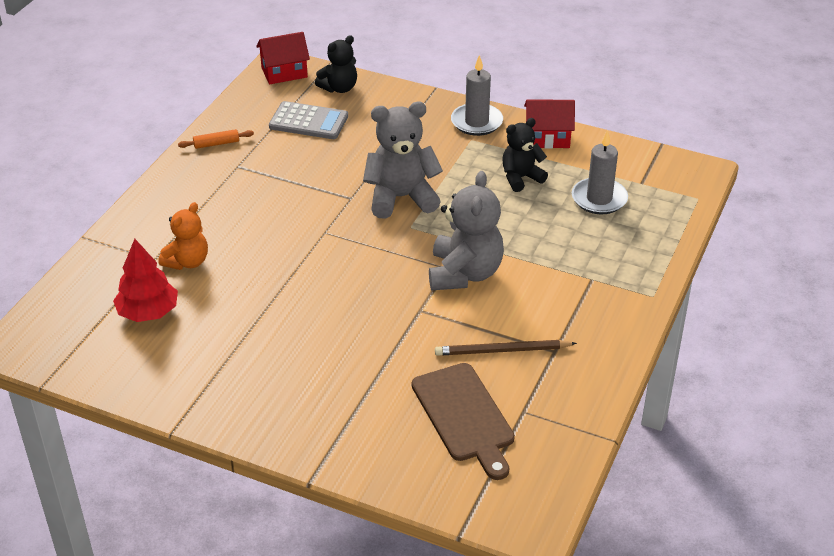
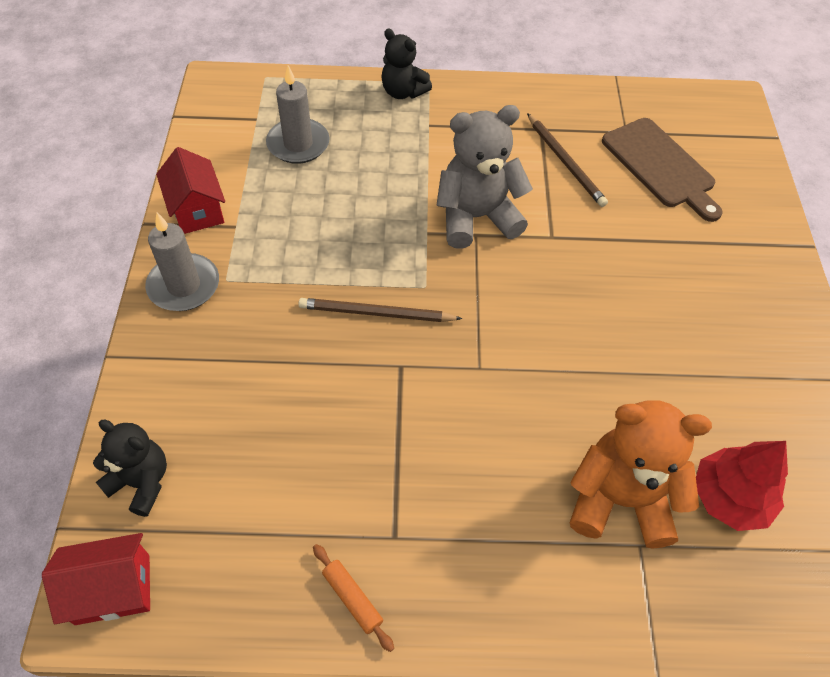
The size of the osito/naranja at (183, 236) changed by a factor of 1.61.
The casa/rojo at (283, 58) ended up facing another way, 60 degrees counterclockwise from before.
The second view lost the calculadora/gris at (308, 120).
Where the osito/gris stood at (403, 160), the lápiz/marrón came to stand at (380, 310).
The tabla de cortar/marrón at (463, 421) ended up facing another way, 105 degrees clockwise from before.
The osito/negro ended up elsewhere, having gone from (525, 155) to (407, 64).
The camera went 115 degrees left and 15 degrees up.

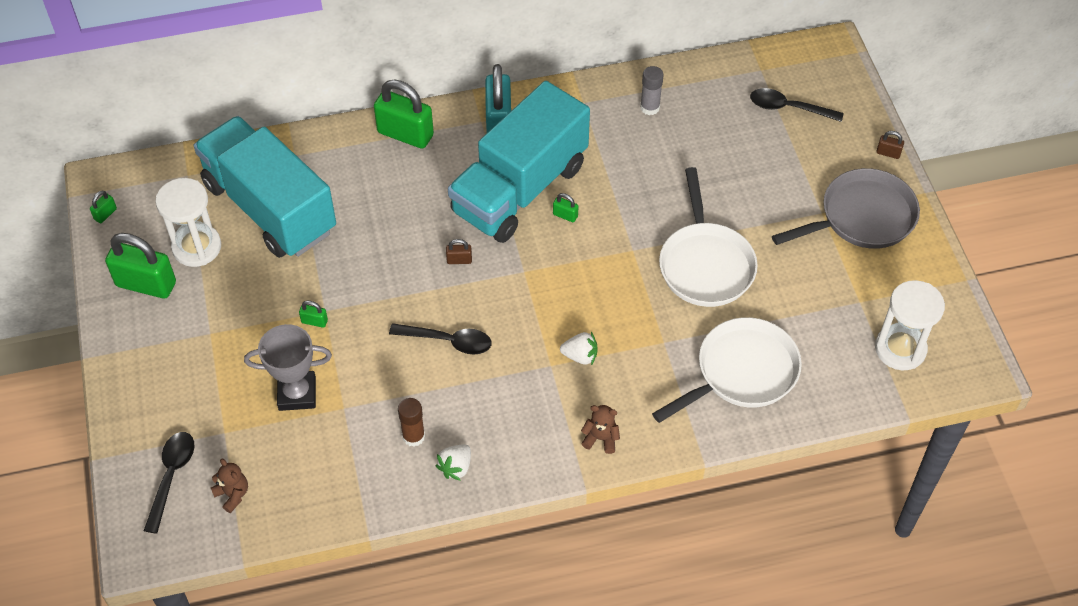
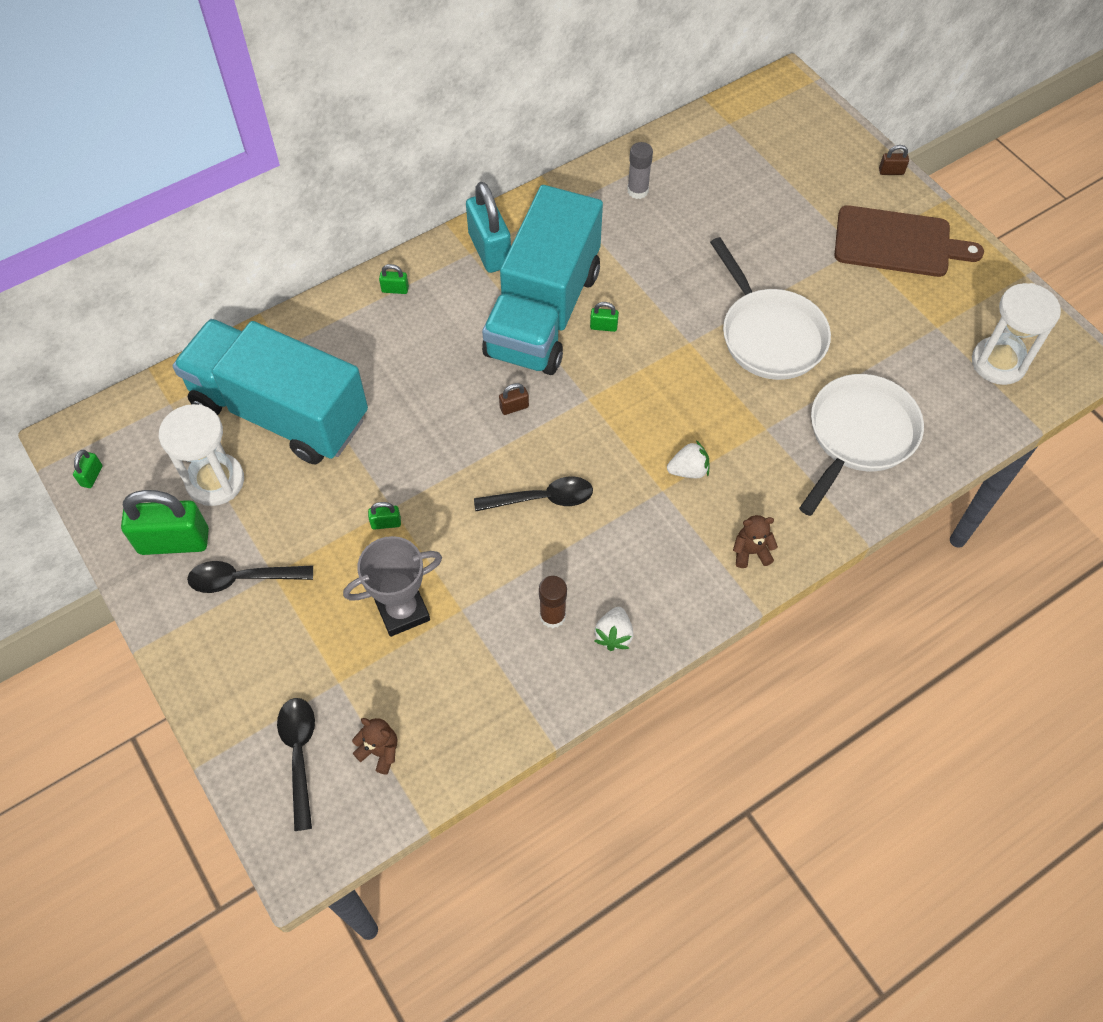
The size of the candado/verde at (404, 114) changed by a factor of 0.43.
The cuchara/negro ended up elsewhere, having gone from (797, 105) to (250, 577).
Where the sartén/gris stood at (846, 208), the tabla de cortar/marrón came to stand at (909, 241).
The camera went 20 degrees left and 5 degrees up.

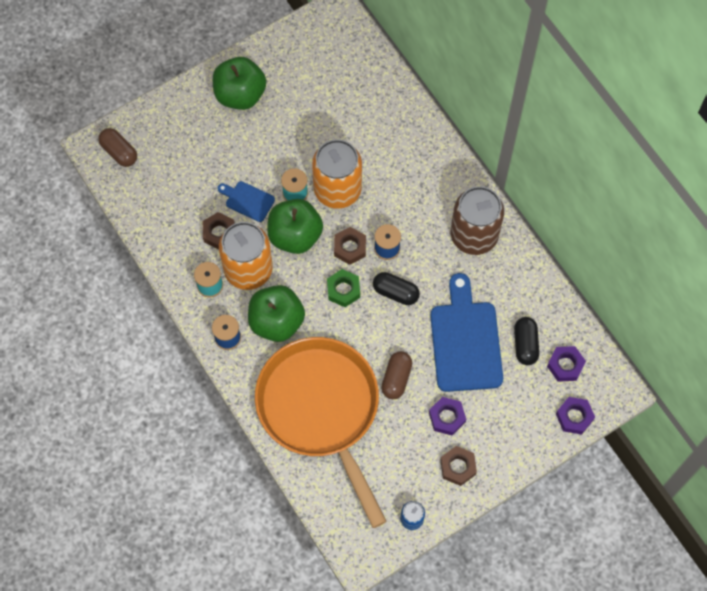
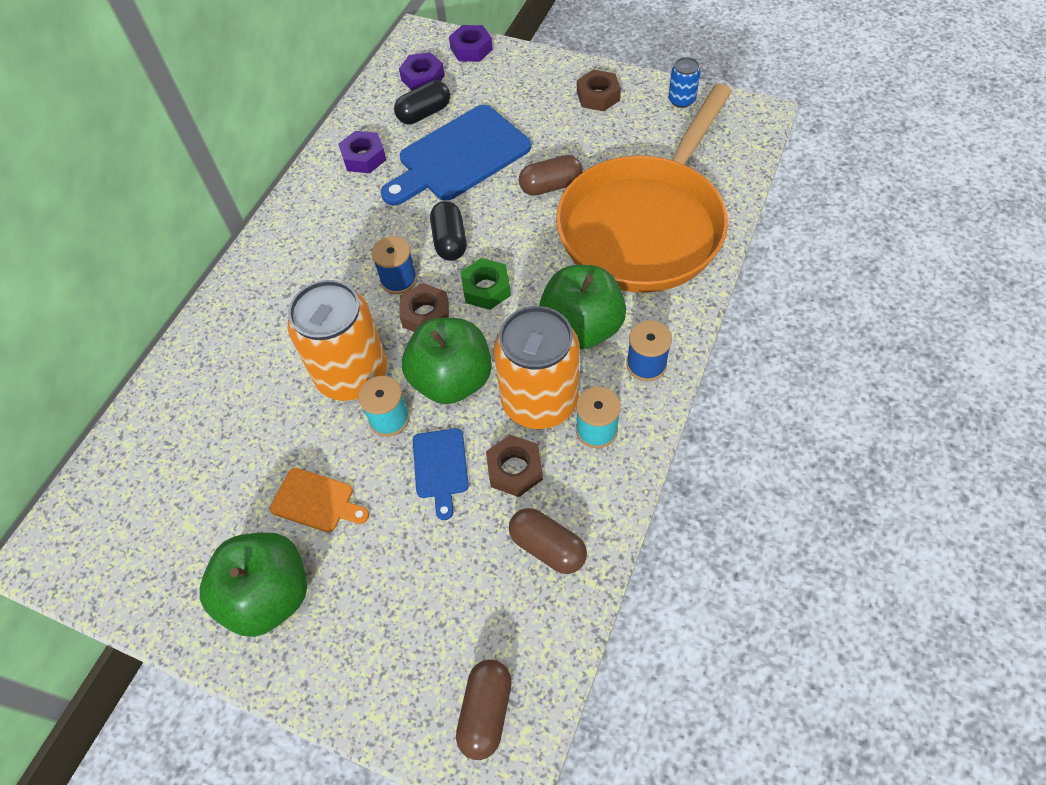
The tuerca/morado ended up elsewhere, having gone from (447, 416) to (362, 152).
The second view lost the lata/marrón at (477, 220).
The second view gained the tabla de cortar/naranja at (319, 500).
The second view gained the cápsula/marrón at (548, 541).
The camera went 120 degrees left and 10 degrees down.

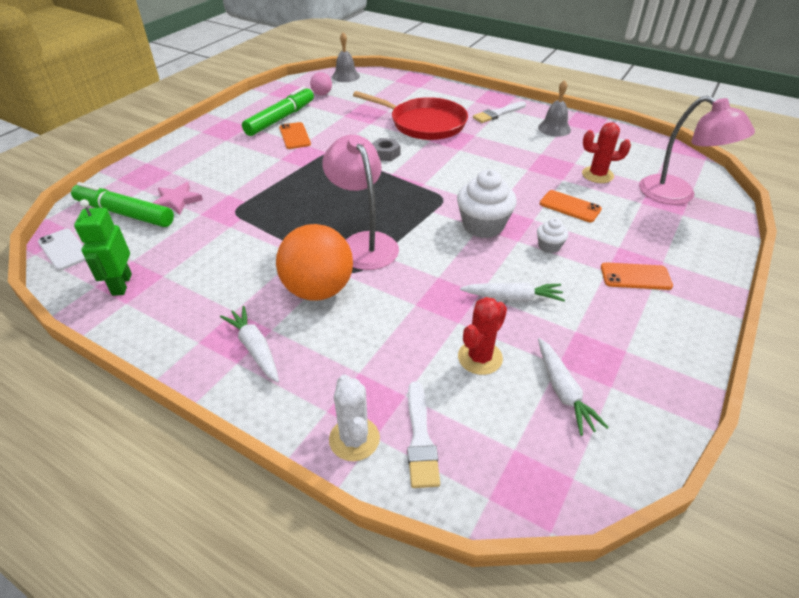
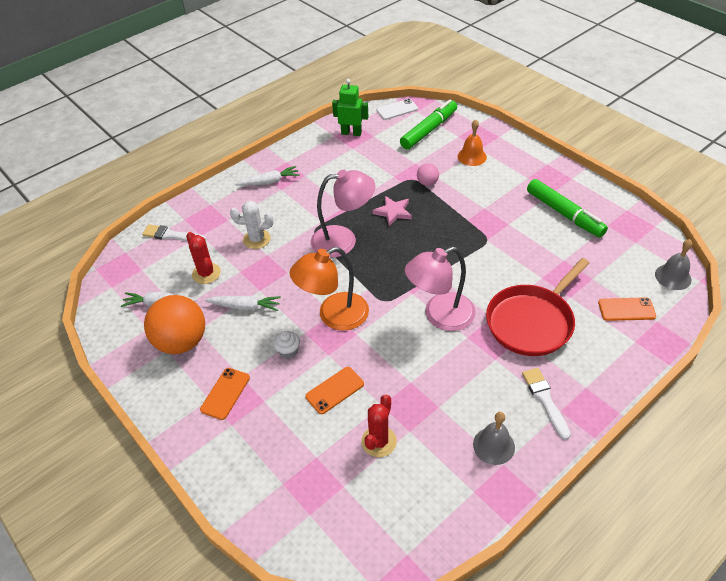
The estrella/rosa ended up elsewhere, having gone from (178, 198) to (392, 211).
The pelota/naranja ended up elsewhere, having gone from (314, 262) to (174, 324).
The móvil/naranja ended up elsewhere, having gone from (295, 135) to (627, 309).
The pelota/rosa ended up elsewhere, having gone from (321, 83) to (428, 174).
The cactus/blanco ended up elsewhere, having gone from (354, 418) to (251, 225).
The second view lost the tuerca/gris at (386, 149).
Where the magdalena/blanco stood at (487, 203), the lámpara/naranja came to stand at (329, 289).
The zanahoria/blanco at (512, 292) ended up facing another way, 105 degrees counterclockwise from before.
The lámpara/rosa ended up elsewhere, having gone from (697, 150) to (440, 289).
The second view gained the campana/naranja at (472, 143).
The camera went 110 degrees right and 5 degrees up.

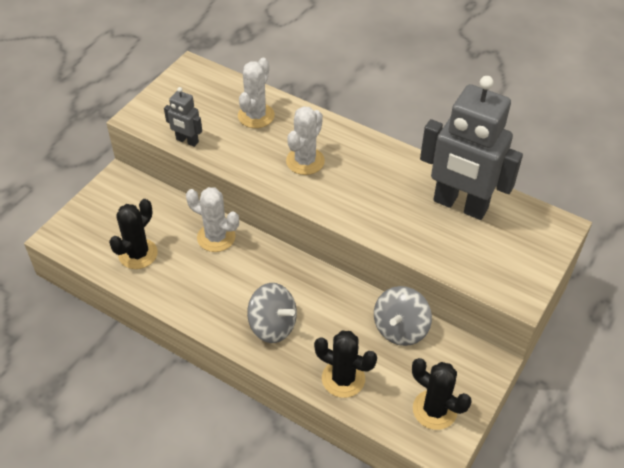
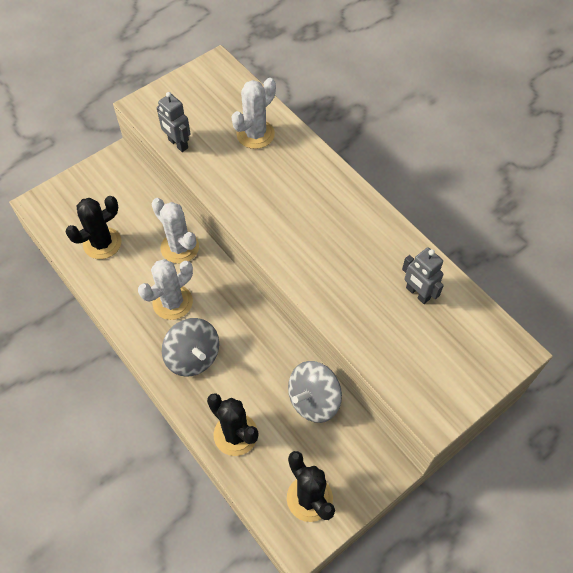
The cactus/blanco ended up elsewhere, having gone from (305, 140) to (165, 289).
The size of the robot/gris at (471, 148) changed by a factor of 0.45.
The camera went 20 degrees right and 10 degrees up.

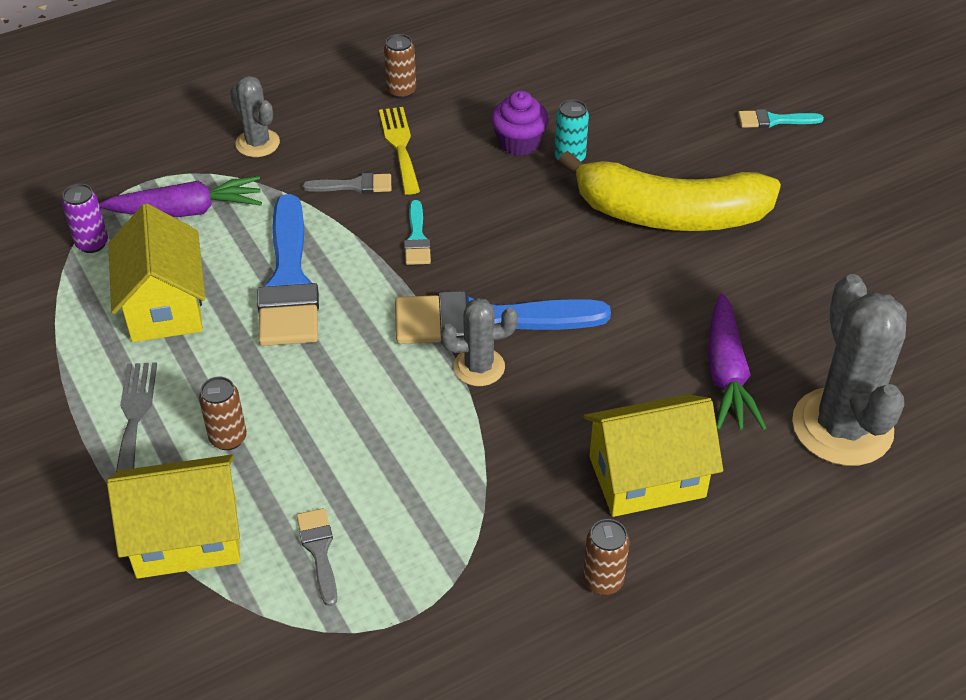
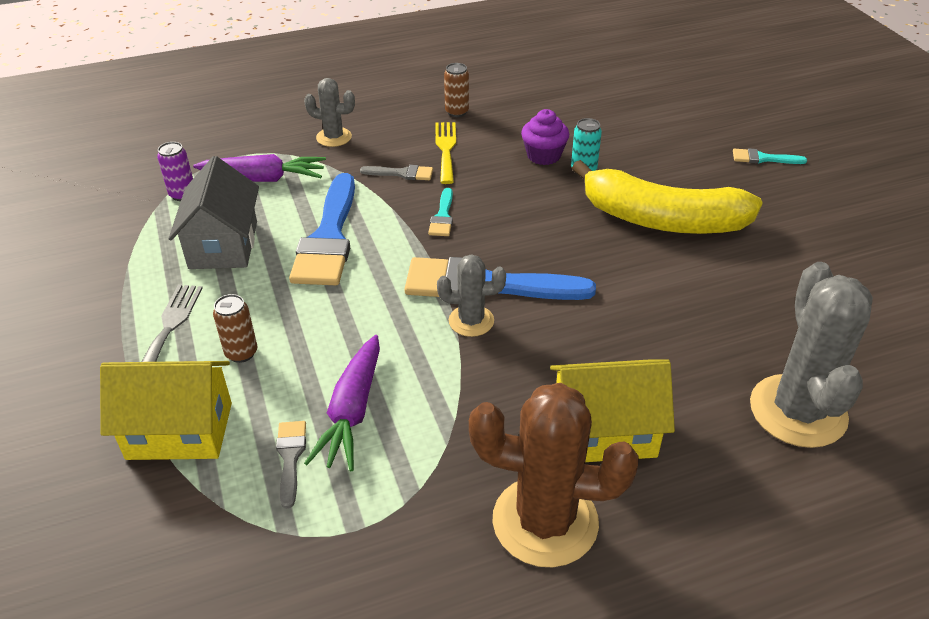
What was the casa/amarillo at (156, 273) turned into the casa/gris at (214, 212).
The cactus/gris at (255, 116) ended up facing another way, 45 degrees counterclockwise from before.
Where the lata/marrón stood at (606, 557), the cactus/marrón came to stand at (554, 475).
The zanahoria/morado ended up elsewhere, having gone from (737, 361) to (342, 403).
The camera went 10 degrees right and 5 degrees down.

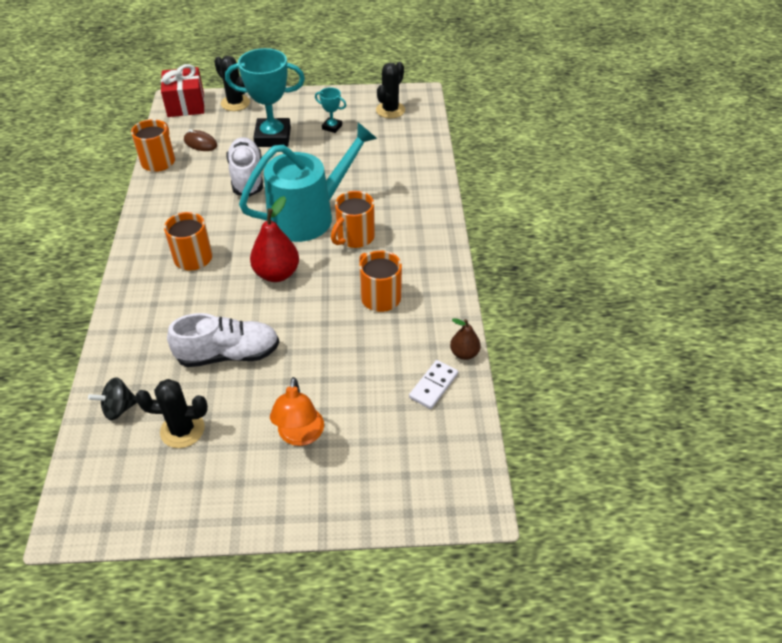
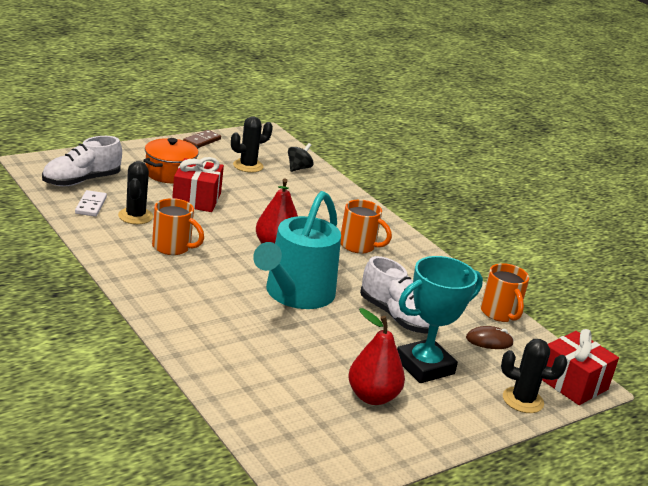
The zapato/blanco ended up elsewhere, having gone from (223, 340) to (82, 161).
Where the lámpara/naranja stood at (297, 411), the olla/naranja came to stand at (171, 161).
Where the trofeo/turquesa stood at (330, 110), the pera/rojo came to stand at (376, 356).
The second view lost the taza/naranja at (353, 219).
The cactus/negro ended up elsewhere, having gone from (390, 90) to (135, 192).
The second view lost the pera/marrón at (465, 339).
The second view gained the regalo/rojo at (198, 184).
The second view gained the ficha de dominó/marrón at (202, 139).
The camera went 145 degrees right and 20 degrees down.

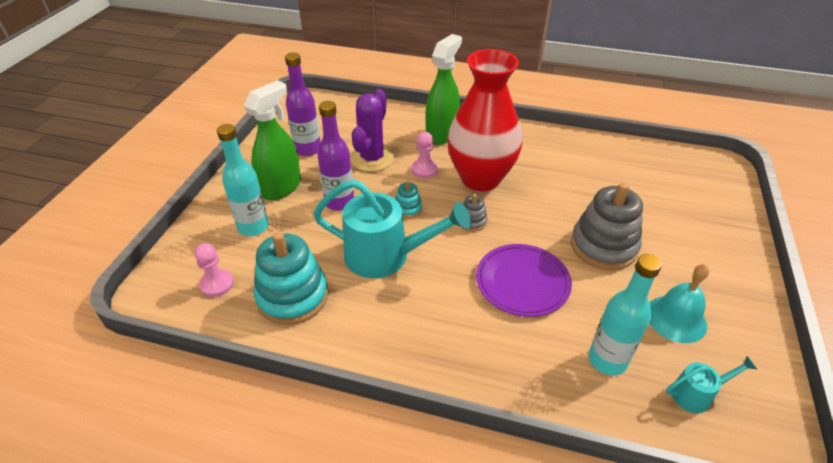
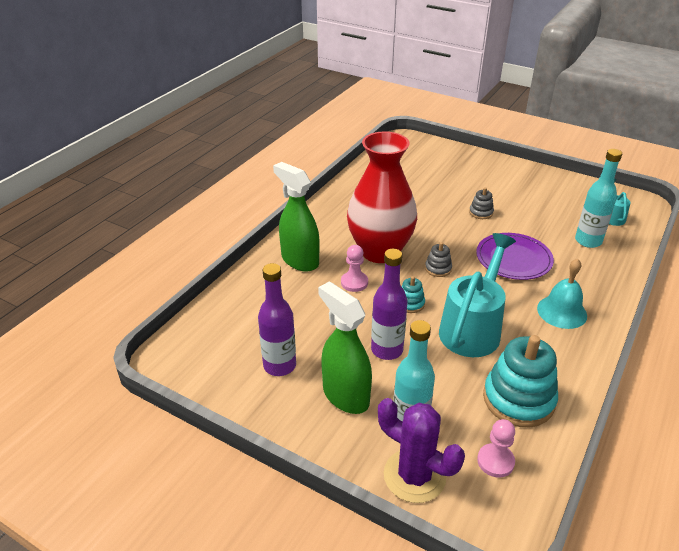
The cactus/morado ended up elsewhere, having gone from (372, 130) to (421, 450).
The size of the juguete apilable/gris at (607, 226) changed by a factor of 0.47.
The campana/turquesa ended up elsewhere, having gone from (679, 303) to (562, 294).
The camera went 75 degrees left and 5 degrees down.

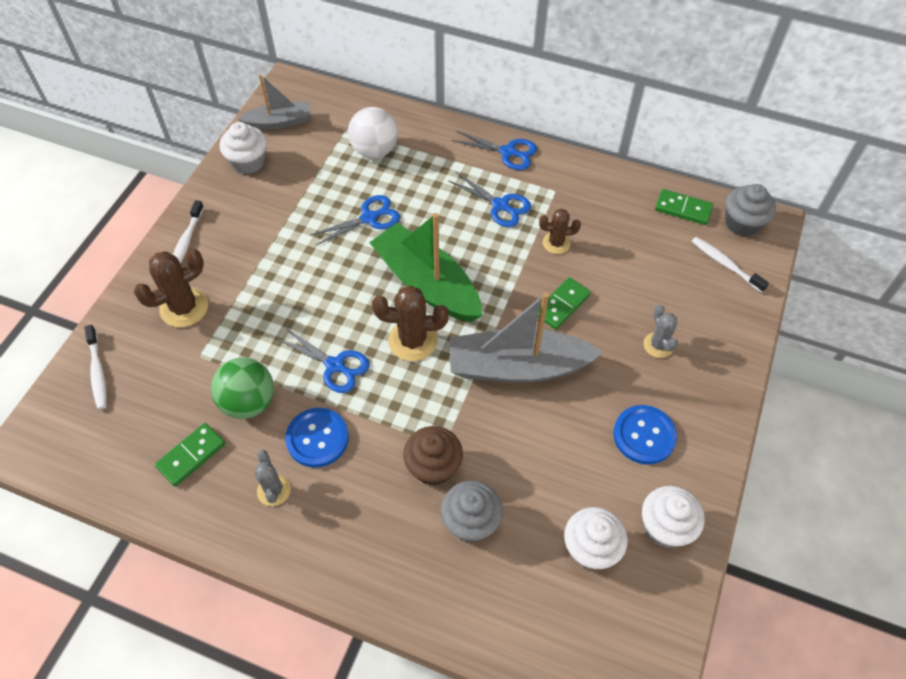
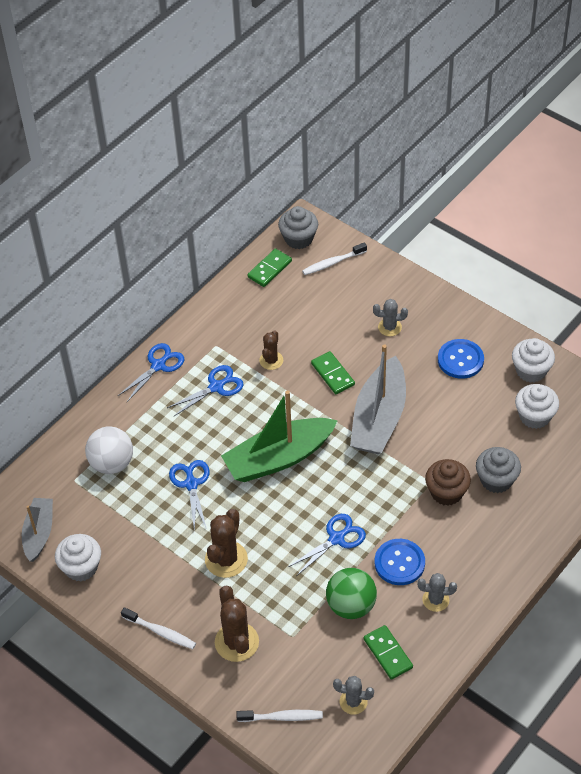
The cactus/marrón ended up elsewhere, having gone from (410, 323) to (226, 543).
The second view gained the cactus/gris at (353, 695).
The camera went 70 degrees left and 5 degrees down.

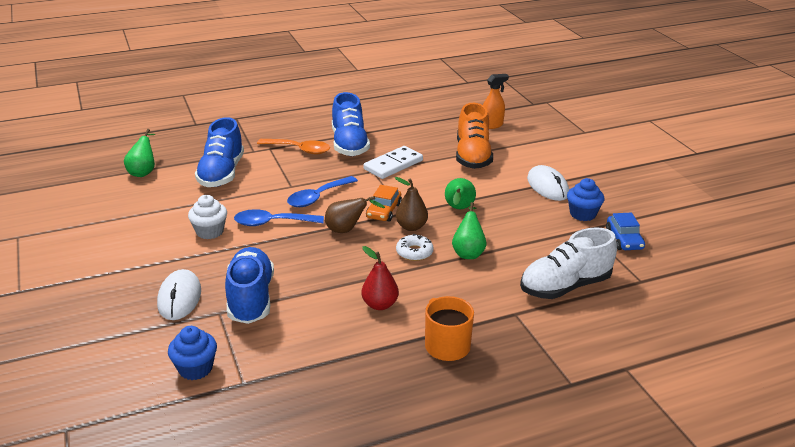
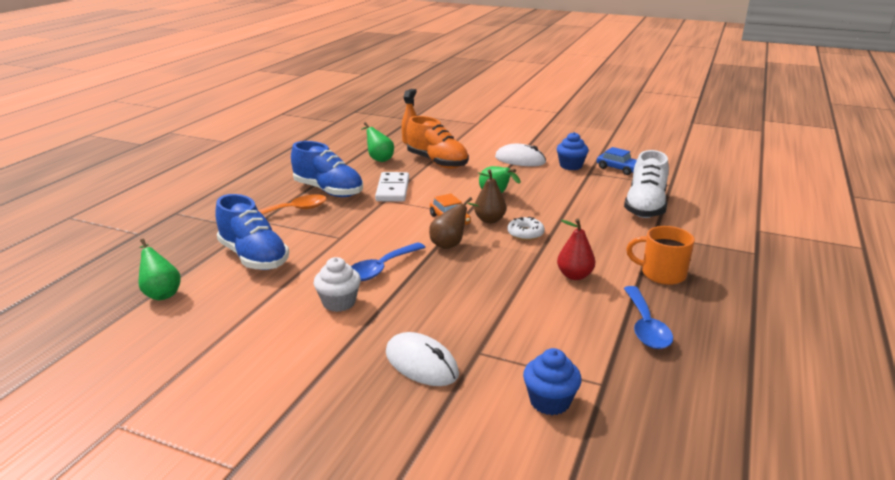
The second view lost the zapato/azul at (249, 285).
The cuchara/azul ended up elsewhere, having gone from (322, 191) to (648, 317).
The pera/verde ended up elsewhere, having gone from (469, 230) to (377, 142).
The camera went 45 degrees left and 5 degrees down.

